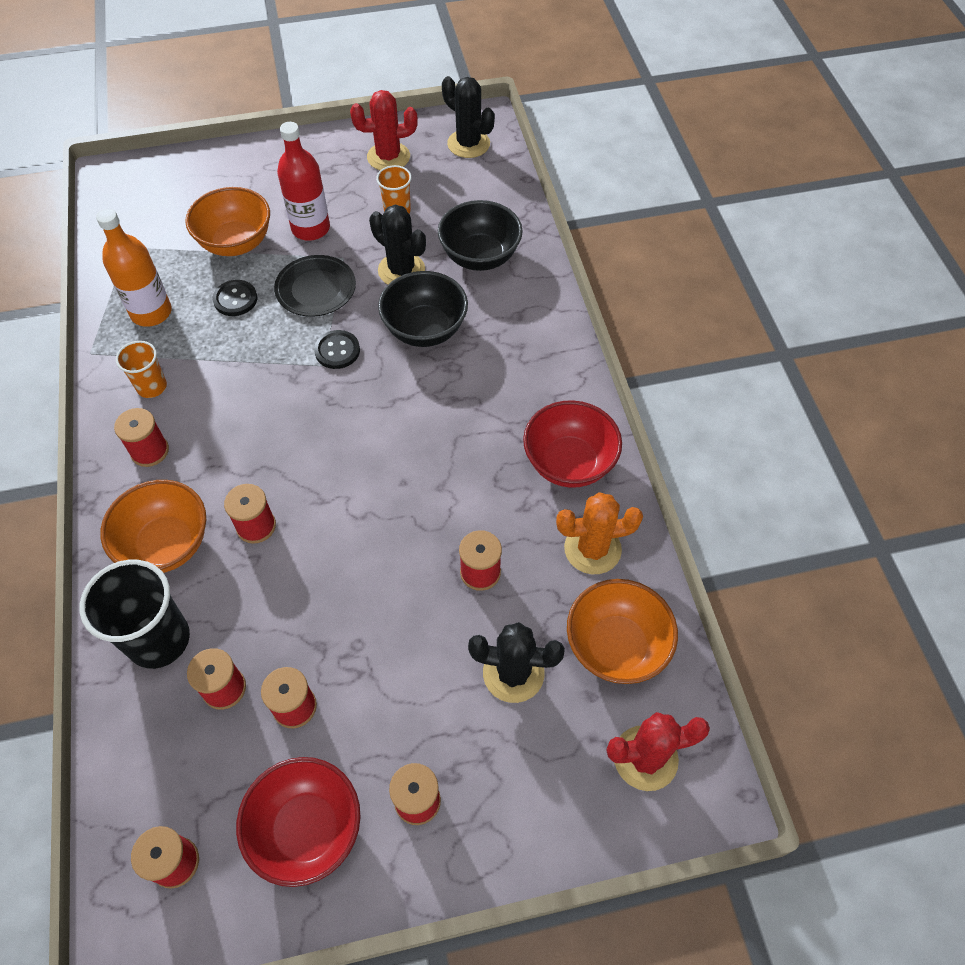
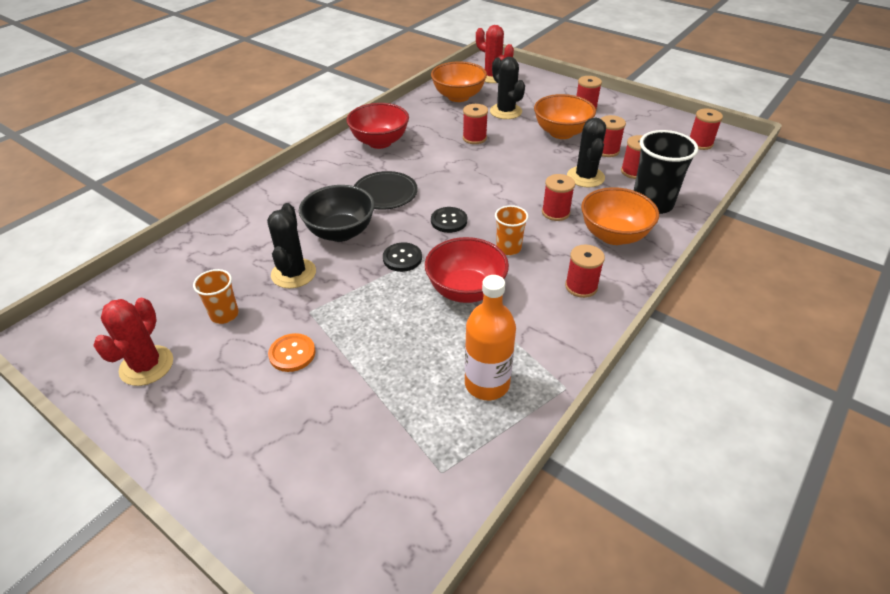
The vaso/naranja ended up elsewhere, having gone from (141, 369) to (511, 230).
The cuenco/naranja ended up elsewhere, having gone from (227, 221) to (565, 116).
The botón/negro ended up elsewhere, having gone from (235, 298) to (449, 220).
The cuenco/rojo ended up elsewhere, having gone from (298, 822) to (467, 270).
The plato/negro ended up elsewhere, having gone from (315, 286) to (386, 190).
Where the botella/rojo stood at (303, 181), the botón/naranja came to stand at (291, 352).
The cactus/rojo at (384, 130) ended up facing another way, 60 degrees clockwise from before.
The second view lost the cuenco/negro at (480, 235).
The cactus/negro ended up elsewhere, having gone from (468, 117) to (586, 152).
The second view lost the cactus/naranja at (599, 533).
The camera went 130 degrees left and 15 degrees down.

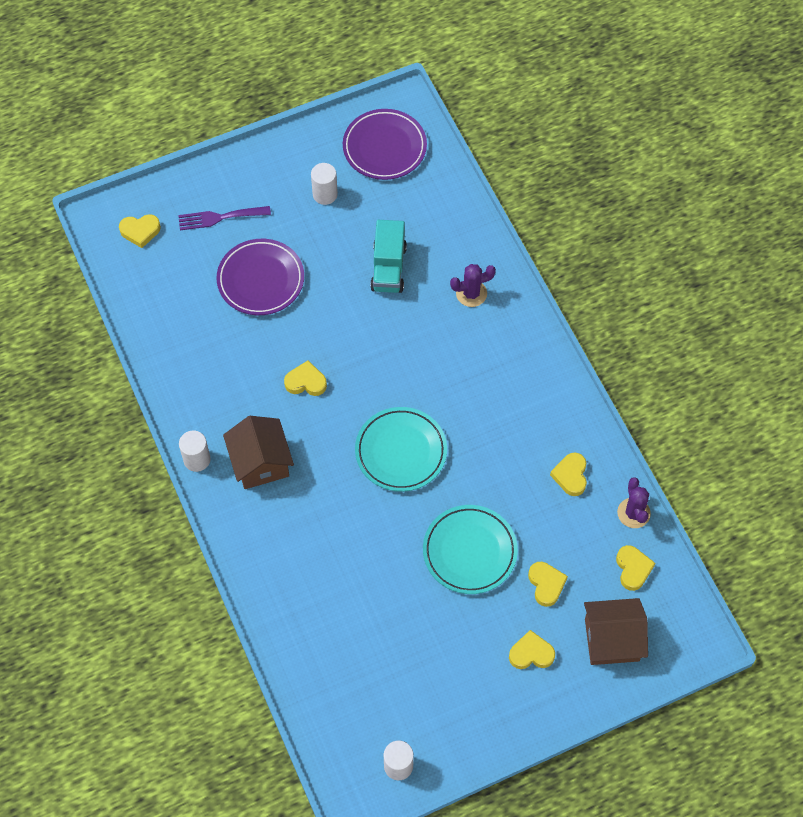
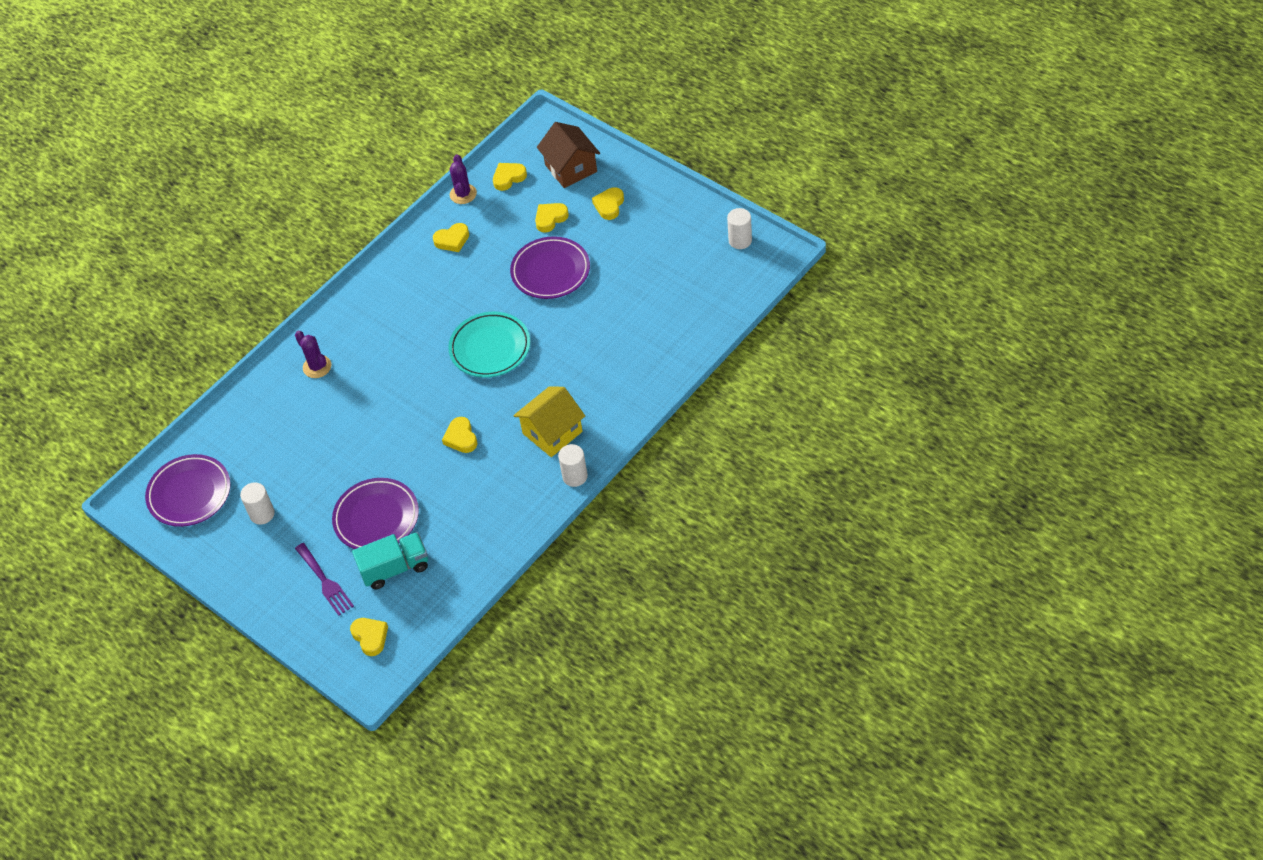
What was the casa/marrón at (258, 452) turned into the casa/amarillo at (549, 421).
The camión/turquesa ended up elsewhere, having gone from (388, 256) to (390, 560).
What was the plato/turquesa at (470, 549) turned into the plato/morado at (550, 267).
The corazón/amarillo at (532, 649) ended up facing another way, 45 degrees clockwise from before.
The cactus/morado at (634, 502) ended up facing another way, 60 degrees counterclockwise from before.
The camera went 110 degrees left and 10 degrees down.

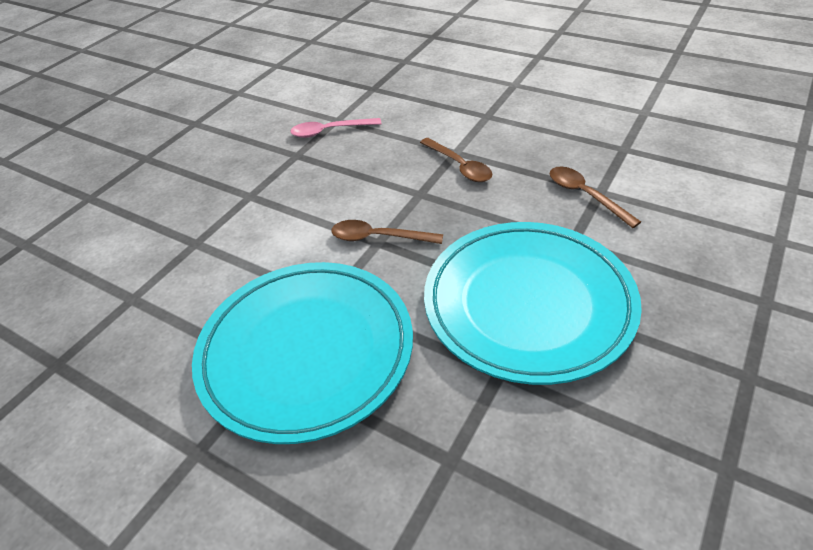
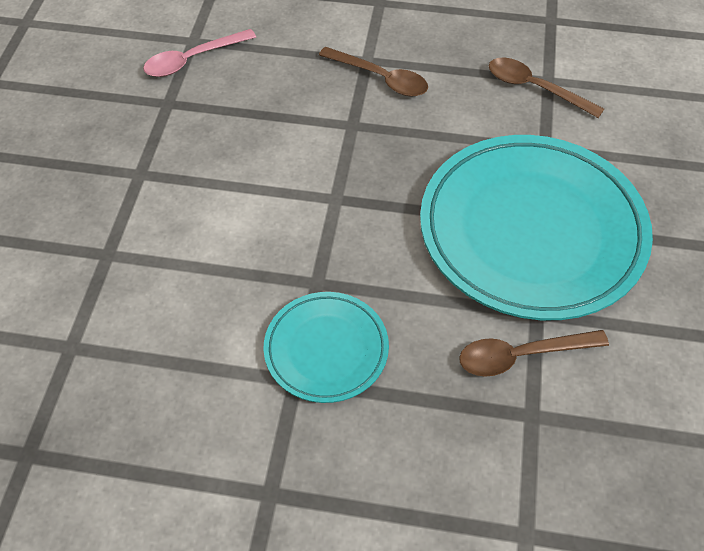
The size of the plato/turquesa at (302, 353) changed by a factor of 0.50.
The cuchara/marrón ended up elsewhere, having gone from (387, 232) to (534, 353).
The camera went 25 degrees left and 10 degrees up.

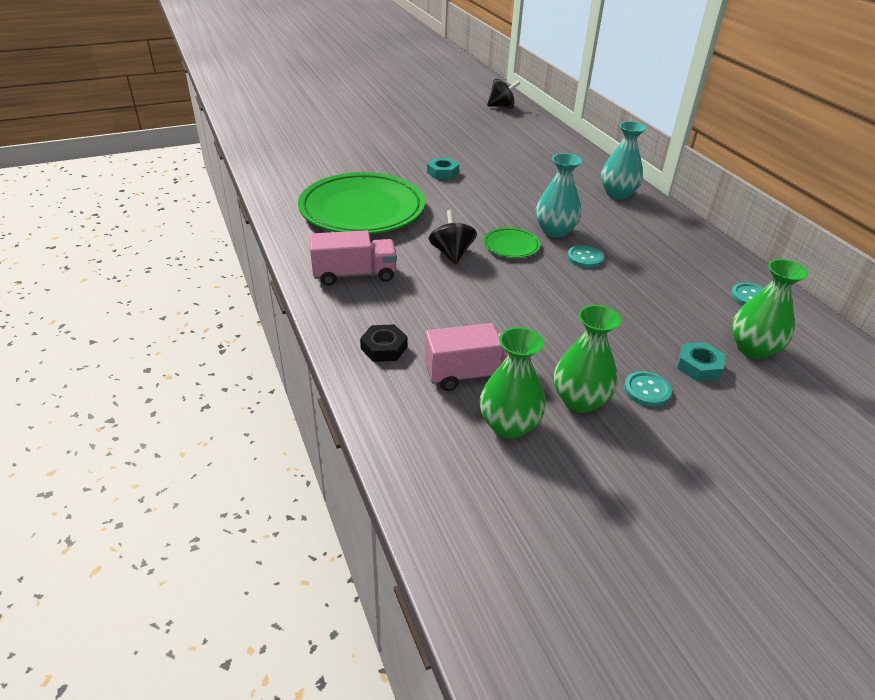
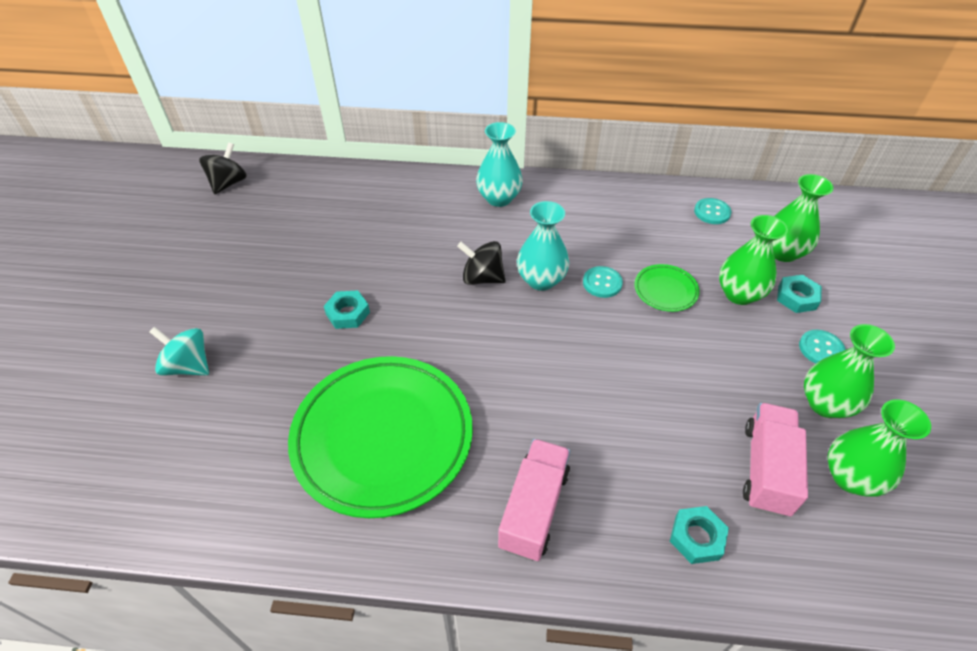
What was the tuerca/negro at (383, 343) turned into the tuerca/turquesa at (699, 535).
The peonza/negro ended up elsewhere, having gone from (453, 237) to (481, 263).
The plato/verde ended up elsewhere, having gone from (511, 242) to (667, 288).
The second view gained the peonza/turquesa at (179, 351).
The second view gained the florero/verde at (753, 260).
The camera went 60 degrees left and 10 degrees up.

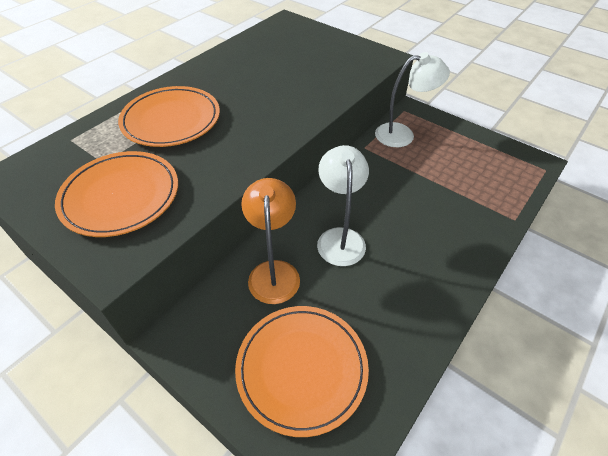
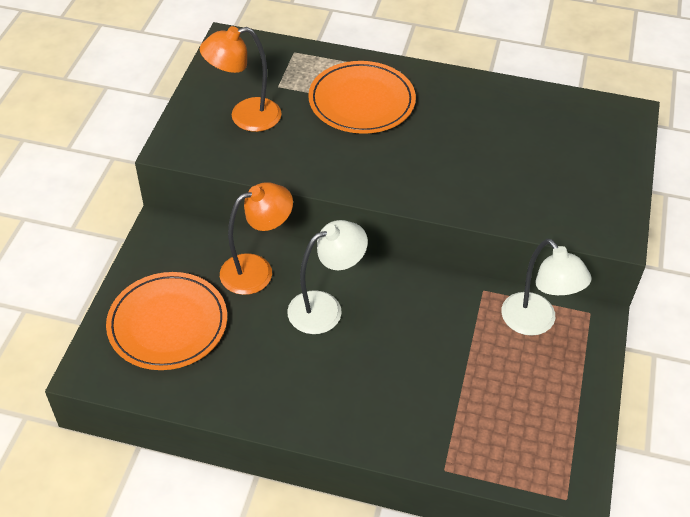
Where the plato/naranja stood at (116, 194), the lámpara/naranja came to stand at (241, 79).
The camera went 65 degrees right and 0 degrees up.

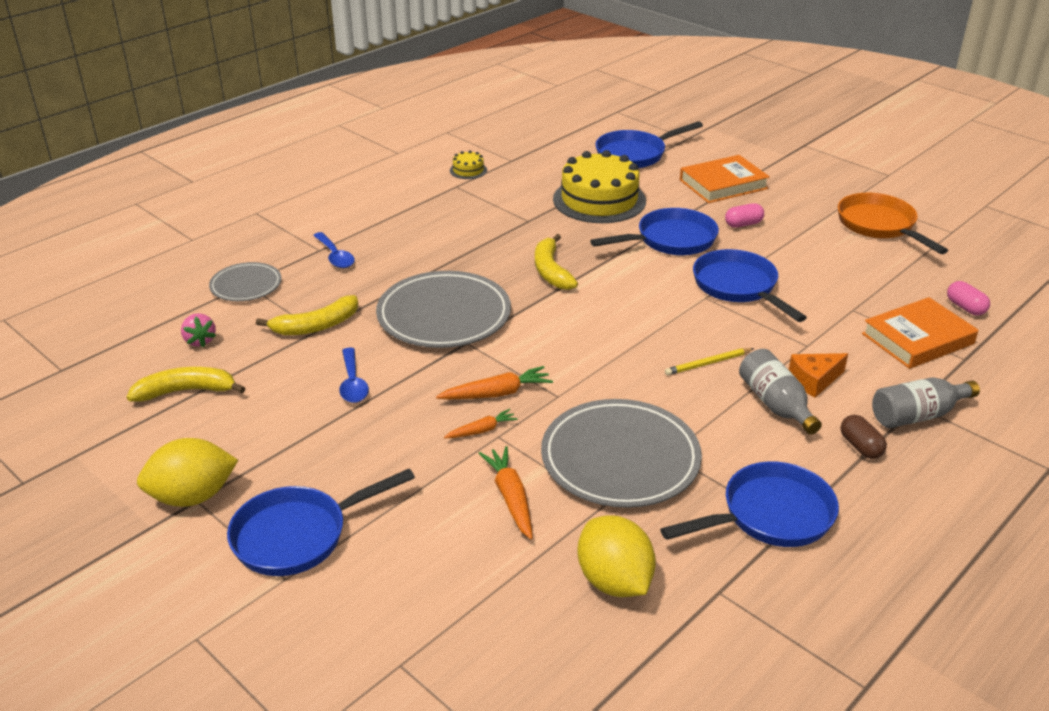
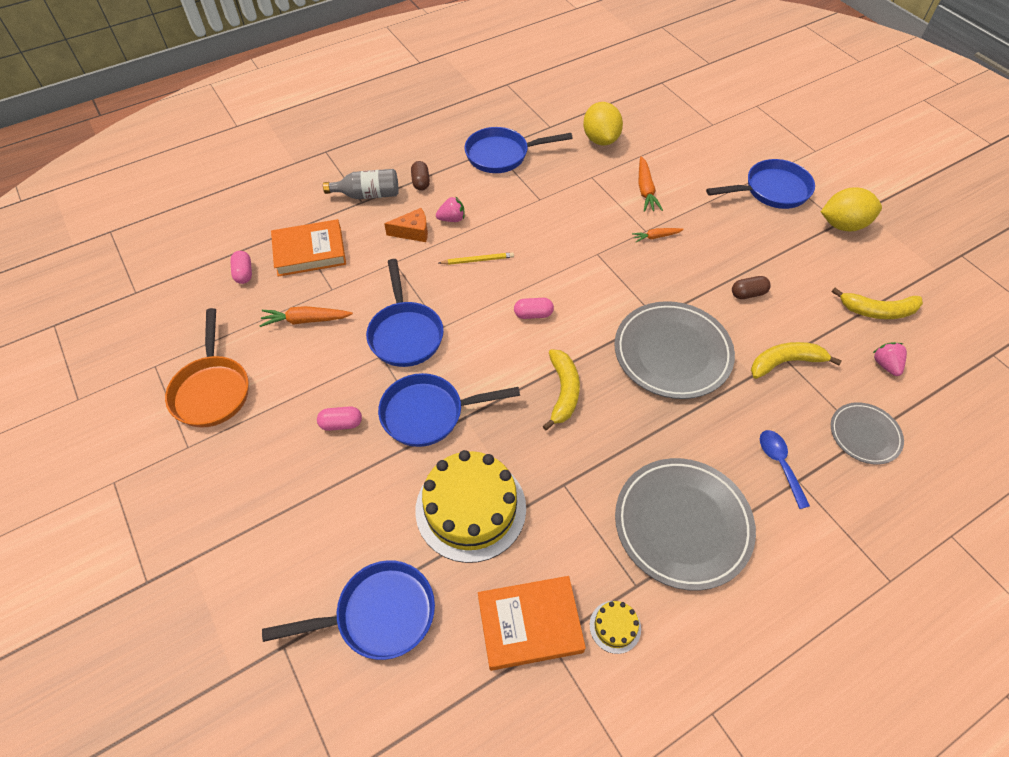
Where the cuchara/azul stood at (354, 375), the cápsula/marrón came to stand at (751, 287).
The zanahoria/naranja ended up elsewhere, having gone from (494, 383) to (306, 316).
The plato/gris ended up elsewhere, having gone from (621, 453) to (685, 524).
The libro/naranja ended up elsewhere, having gone from (725, 179) to (532, 623).
Where the botella/gris stood at (780, 392), the fresa/rosa came to stand at (450, 209).
The second view gained the cápsula/rosa at (534, 308).
The camera went 165 degrees left and 20 degrees up.

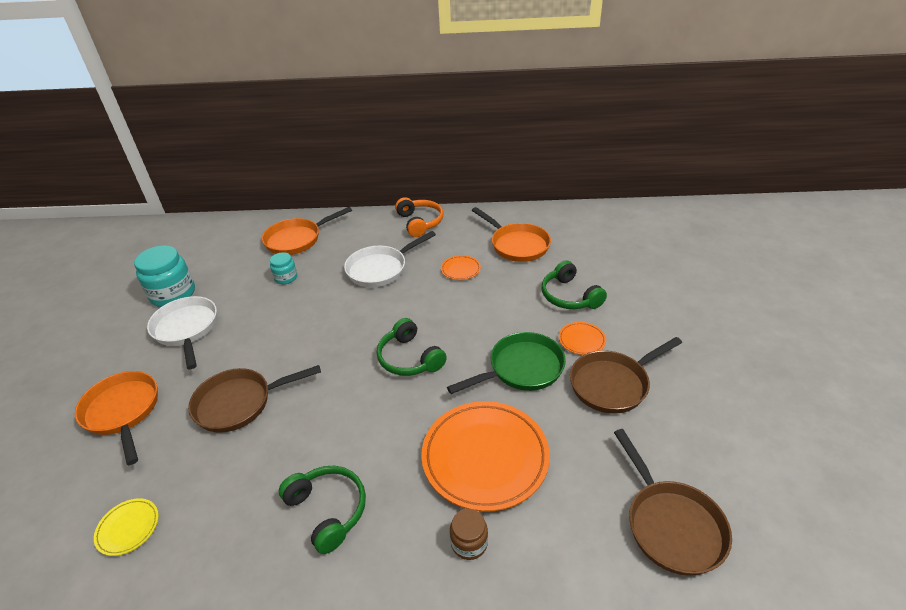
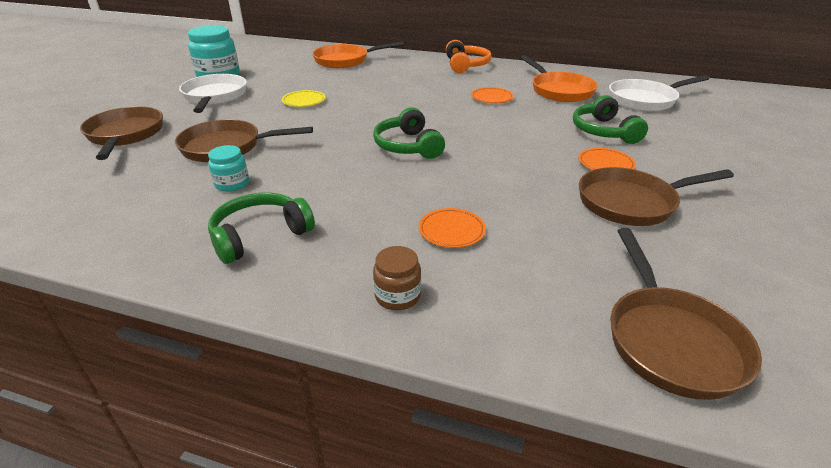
What was the sartén/naranja at (116, 418) turned into the sartén/marrón at (121, 133).
The plato/amarillo ended up elsewhere, having gone from (126, 527) to (303, 98).
The tarro/turquesa ended up elsewhere, having gone from (283, 268) to (228, 168).
The auriculares/verde at (322, 510) ended up facing another way, 105 degrees counterclockwise from before.
The sartén/blanco ended up elsewhere, having gone from (390, 259) to (659, 93).
The size of the plato/naranja at (485, 456) changed by a factor of 0.44.
The second view lost the sartén/verde at (506, 363).
The camera went 15 degrees right and 5 degrees down.

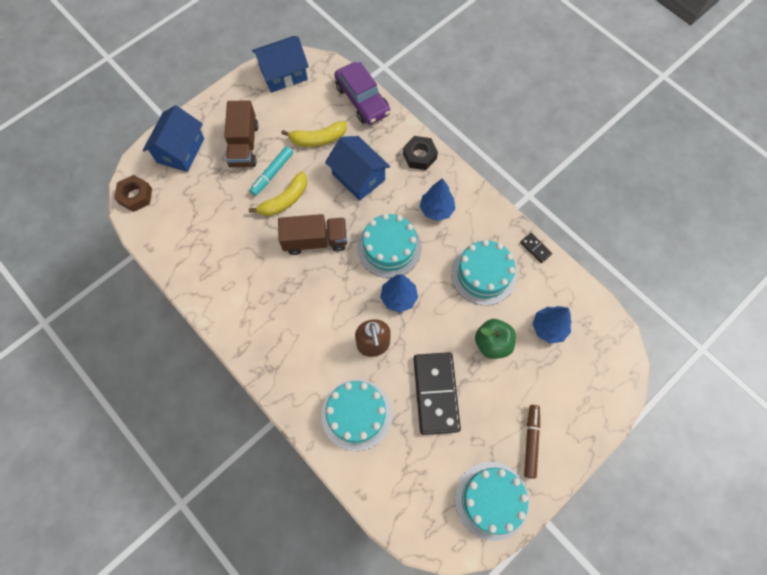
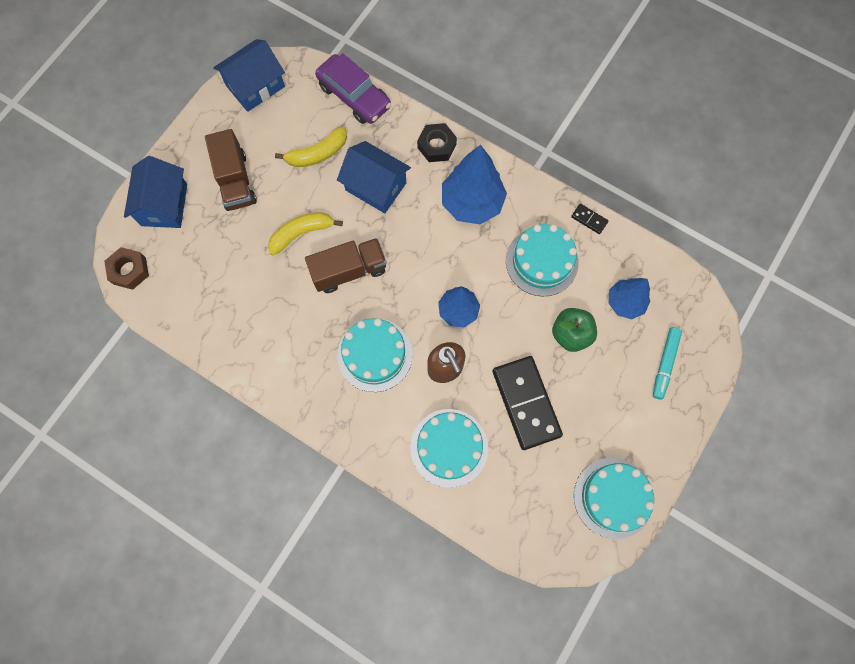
The rotulador/turquesa ended up elsewhere, having gone from (271, 171) to (667, 363).
The plátano/amarillo at (278, 194) ended up facing another way, 150 degrees counterclockwise from before.
The tarta/turquesa ended up elsewhere, having gone from (389, 246) to (375, 355).
The size of the árbol/azul at (437, 199) changed by a factor of 1.61.
The second view lost the rotulador/marrón at (532, 442).
The camera went 15 degrees left and 5 degrees up.

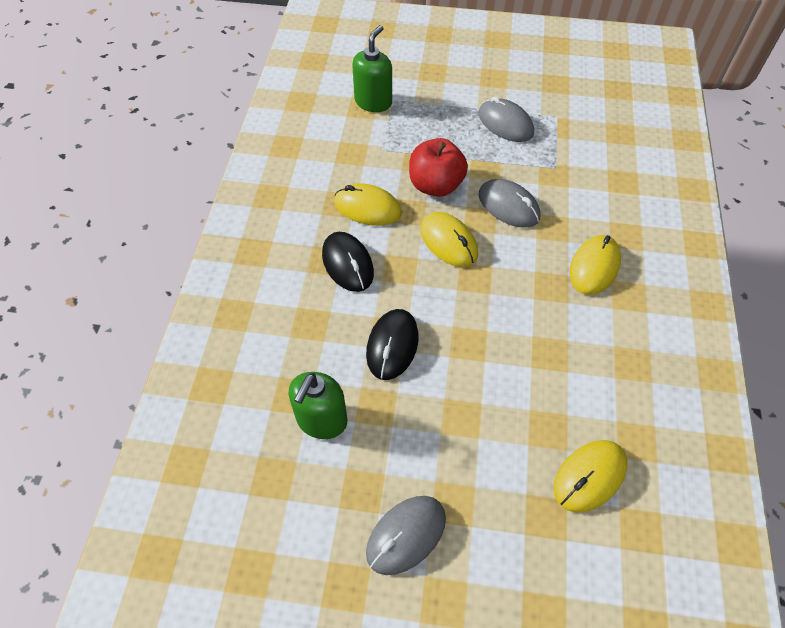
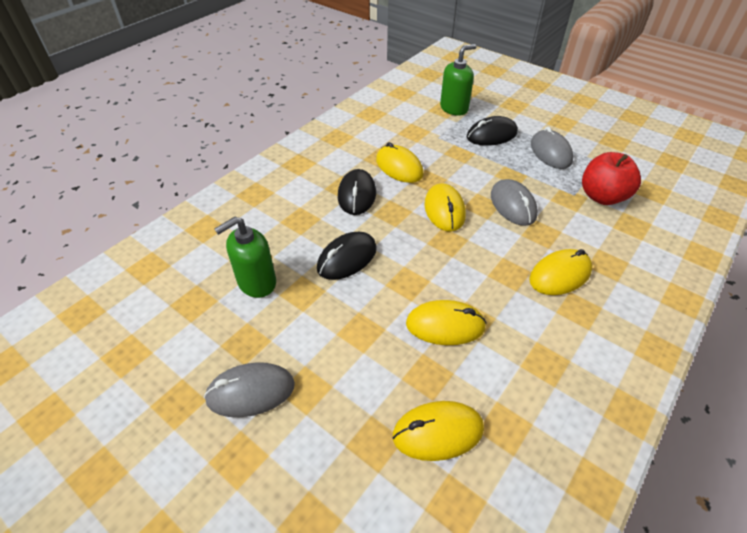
The manzana/rojo ended up elsewhere, having gone from (438, 167) to (611, 178).
The second view gained the ratón/amarillo at (446, 322).
The second view gained the ratón/negro at (492, 131).
The camera went 30 degrees right and 10 degrees down.

